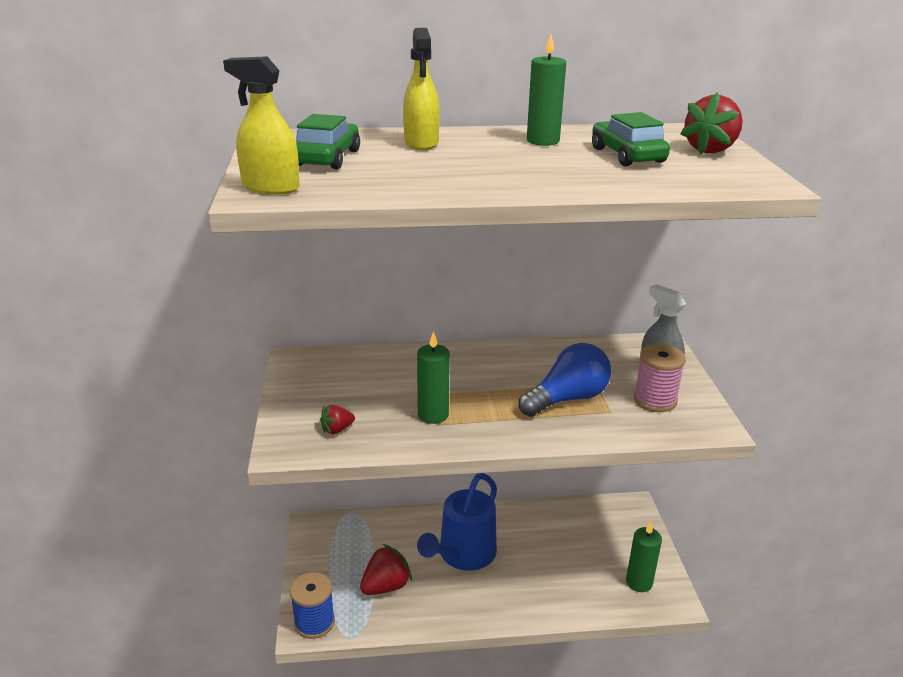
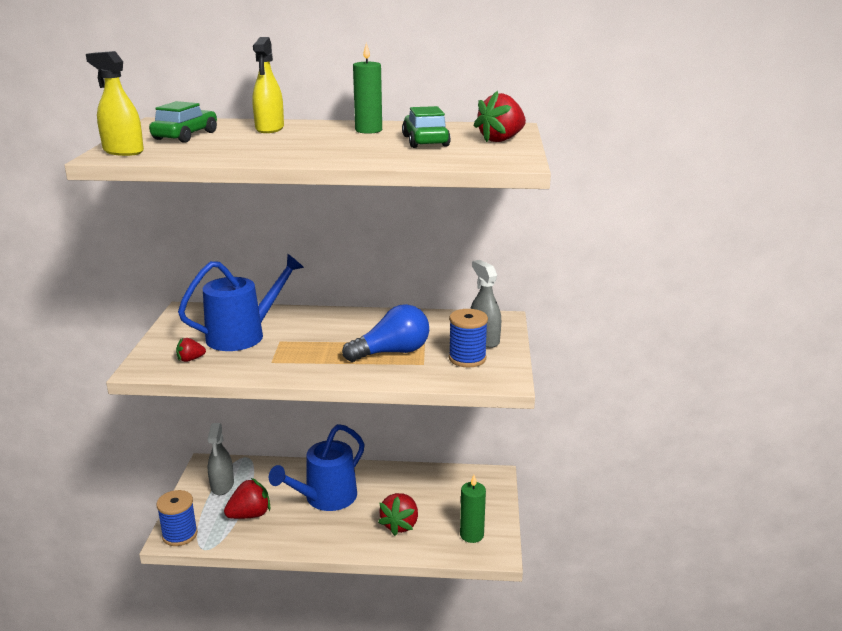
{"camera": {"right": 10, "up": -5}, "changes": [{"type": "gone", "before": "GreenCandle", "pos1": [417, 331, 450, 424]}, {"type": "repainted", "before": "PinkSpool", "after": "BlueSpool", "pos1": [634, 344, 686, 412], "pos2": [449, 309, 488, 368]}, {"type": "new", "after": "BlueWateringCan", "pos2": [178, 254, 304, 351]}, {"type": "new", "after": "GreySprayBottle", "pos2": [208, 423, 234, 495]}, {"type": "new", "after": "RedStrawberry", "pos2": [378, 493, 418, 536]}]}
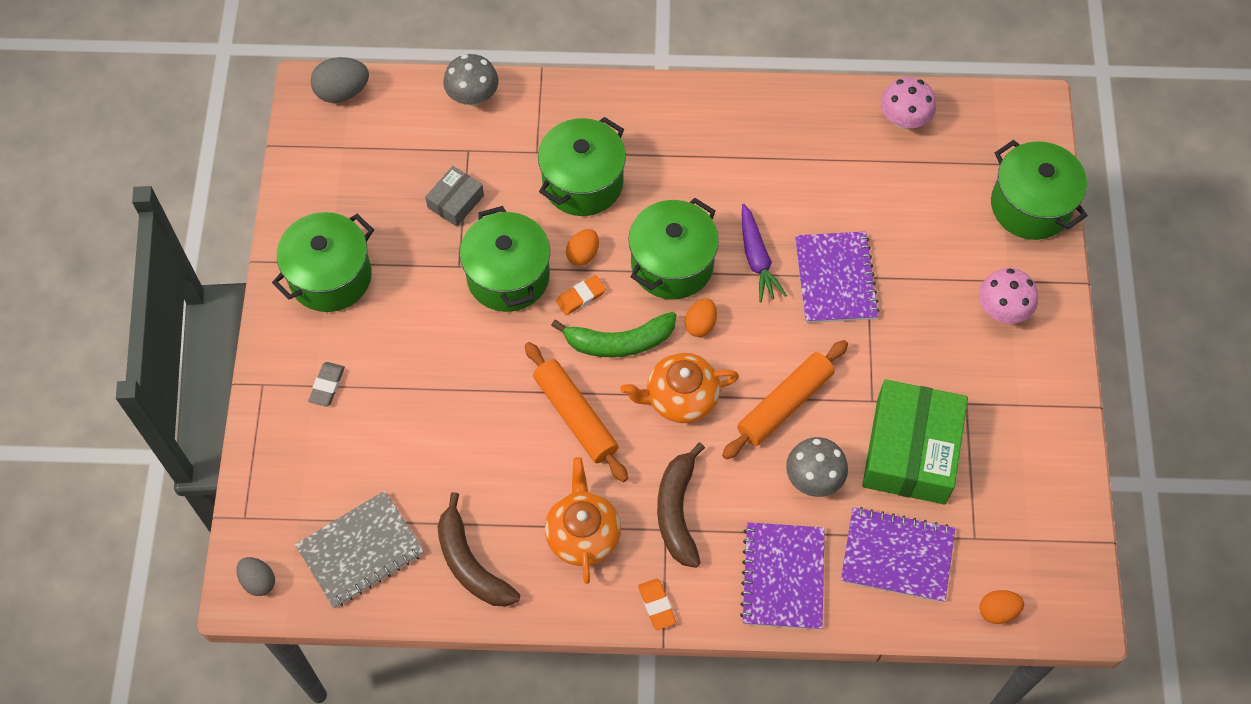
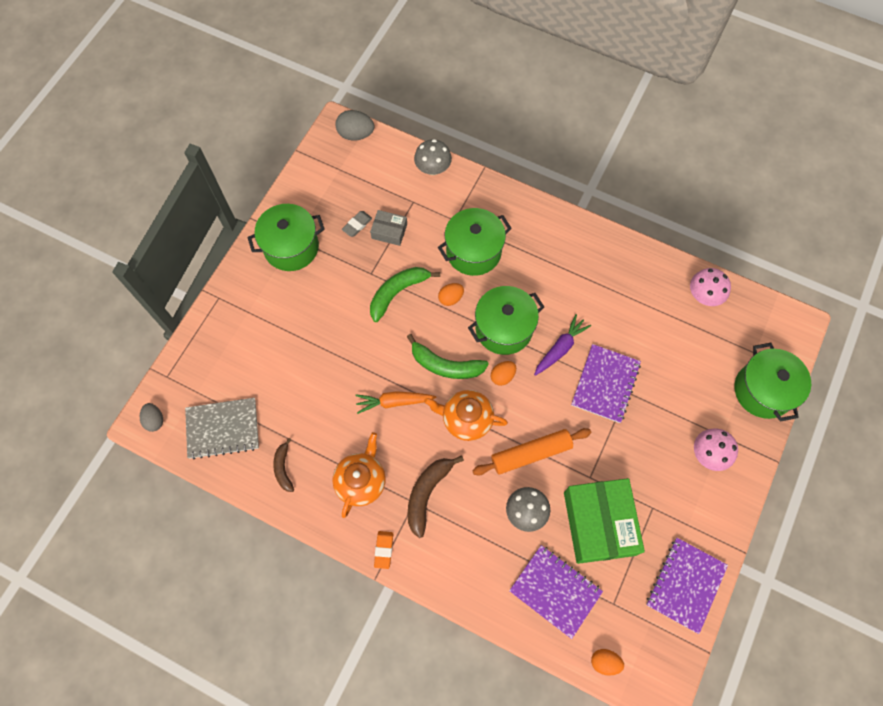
{"camera": {"right": 25, "up": 5}, "changes": [{"type": "shifted", "before": "GreyEraser", "pos1": [308, 362, 345, 407], "pos2": [342, 211, 372, 237]}, {"type": "rotated", "before": "GreyBox", "pos1": [425, 166, 484, 227], "pos2": [370, 210, 407, 246], "turn": 45}, {"type": "scaled", "before": "BrownBanana", "pos1": [438, 492, 520, 607], "pos2": [273, 438, 294, 492], "scale": 0.61}, {"type": "swapped", "before": "GreenPot", "after": "GreenBanana", "pos1": [460, 206, 550, 312], "pos2": [370, 267, 440, 322]}, {"type": "swapped", "before": "OrangeRollingPin", "after": "OrangeCarrot", "pos1": [525, 342, 628, 482], "pos2": [355, 391, 437, 414]}, {"type": "gone", "before": "OrangeEraser", "pos1": [556, 275, 606, 315]}, {"type": "shifted", "before": "PurpleNotebook", "pos1": [740, 522, 825, 630], "pos2": [646, 538, 728, 634]}, {"type": "rotated", "before": "PurpleCarrot", "pos1": [742, 204, 787, 302], "pos2": [534, 314, 591, 376], "turn": -150}, {"type": "rotated", "before": "GreenBox", "pos1": [862, 380, 968, 504], "pos2": [564, 478, 645, 564], "turn": -45}]}
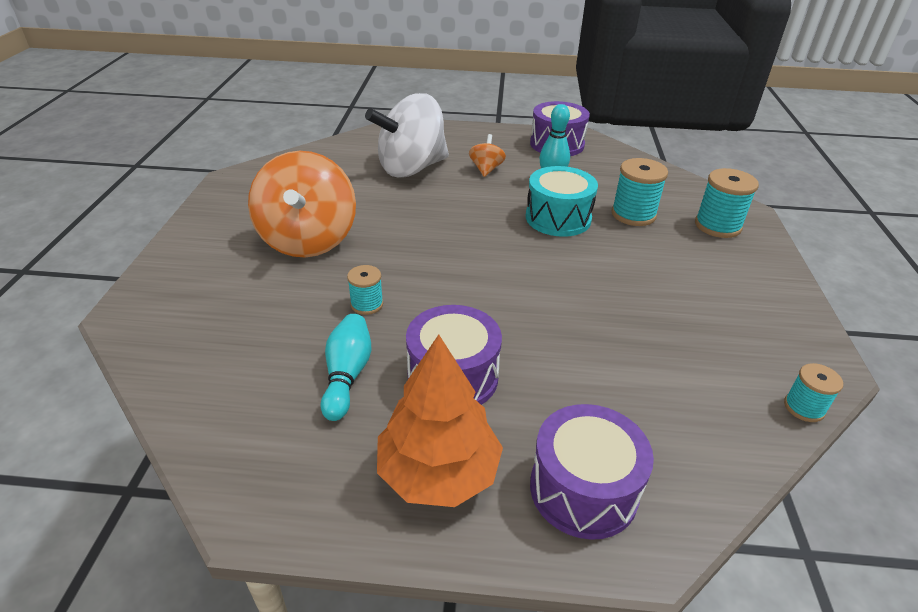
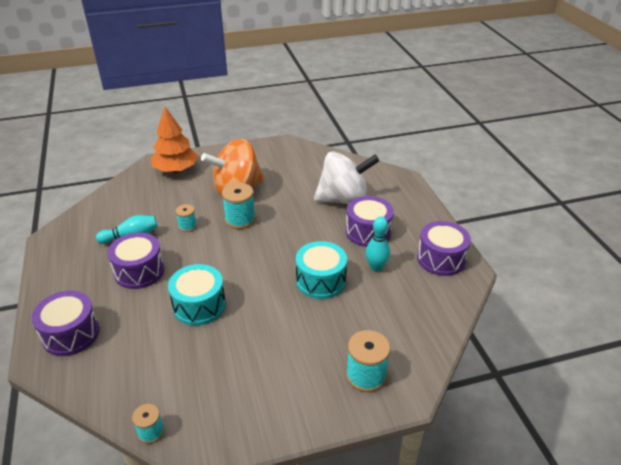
{"camera": {"right": 70, "up": 0}, "changes": [{"type": "rotated", "before": "WhiteSpinningTop", "pos1": [365, 93, 449, 178], "pos2": [314, 151, 379, 204], "turn": 135}, {"type": "shifted", "before": "OrangeTree", "pos1": [377, 335, 503, 507], "pos2": [151, 107, 198, 172]}, {"type": "swapped", "before": "OrangeSpinningTop", "after": "PurpleDrum", "pos1": [469, 134, 506, 177], "pos2": [346, 196, 394, 247]}, {"type": "shifted", "before": "TurquoiseSpool", "pos1": [611, 158, 668, 226], "pos2": [222, 183, 256, 229]}, {"type": "new", "after": "TurquoiseDrum", "pos2": [168, 264, 226, 326]}]}
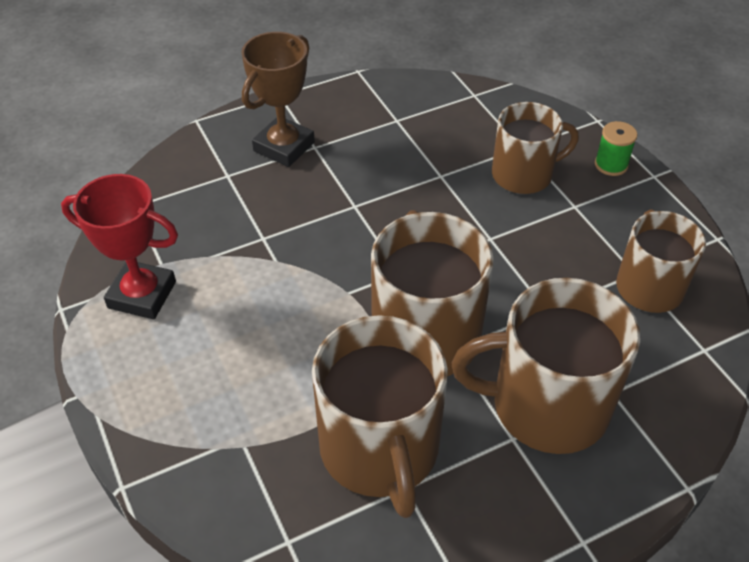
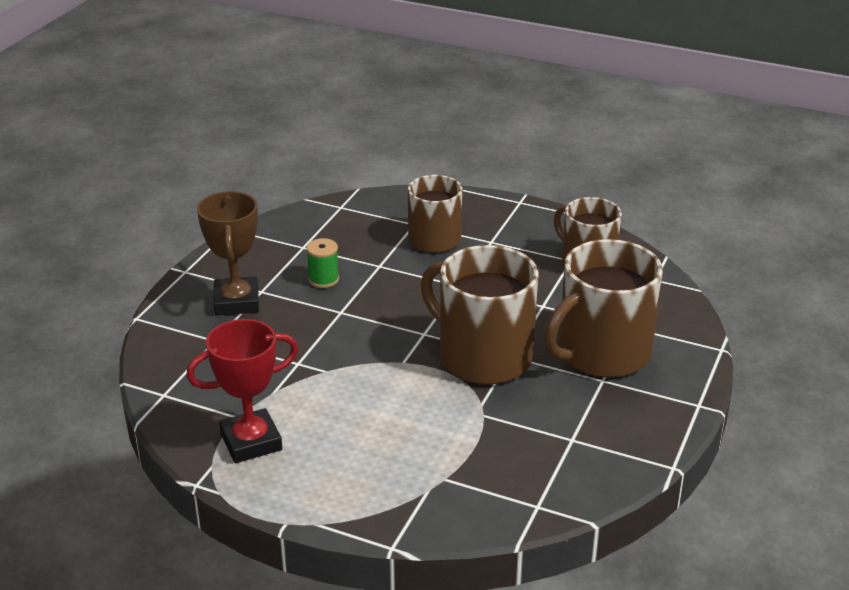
{"camera": {"right": -40, "up": -15}, "changes": [{"type": "gone", "before": "BrownMug", "pos1": [312, 315, 448, 518]}, {"type": "shifted", "before": "GreenSpool", "pos1": [595, 121, 637, 176], "pos2": [306, 238, 339, 288]}]}
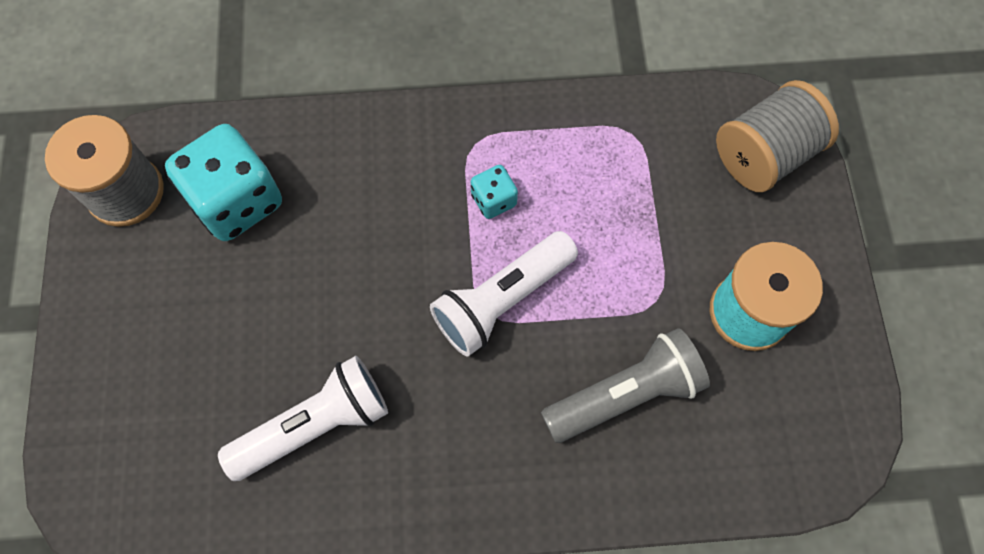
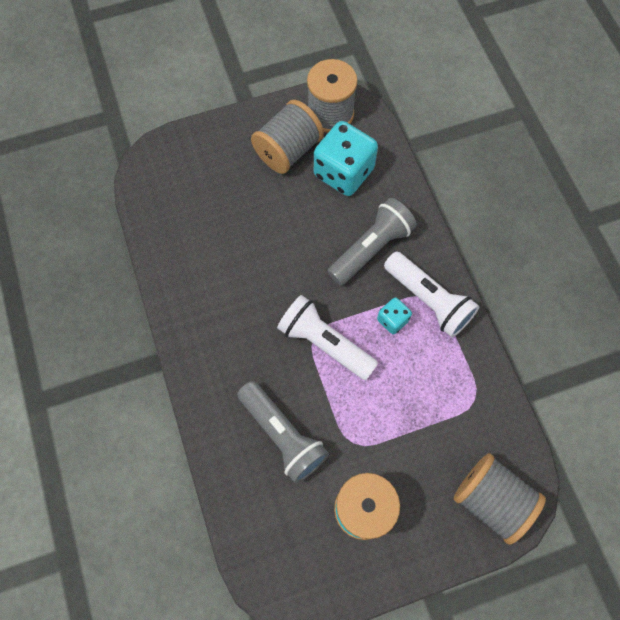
{"camera": {"right": 75, "up": 0}, "changes": [{"type": "shifted", "before": "WhiteFlashlight", "pos1": [218, 356, 388, 481], "pos2": [384, 251, 479, 337]}, {"type": "new", "after": "GreySpool", "pos2": [251, 100, 324, 174]}, {"type": "new", "after": "GreyFlashlight", "pos2": [328, 198, 417, 285]}]}
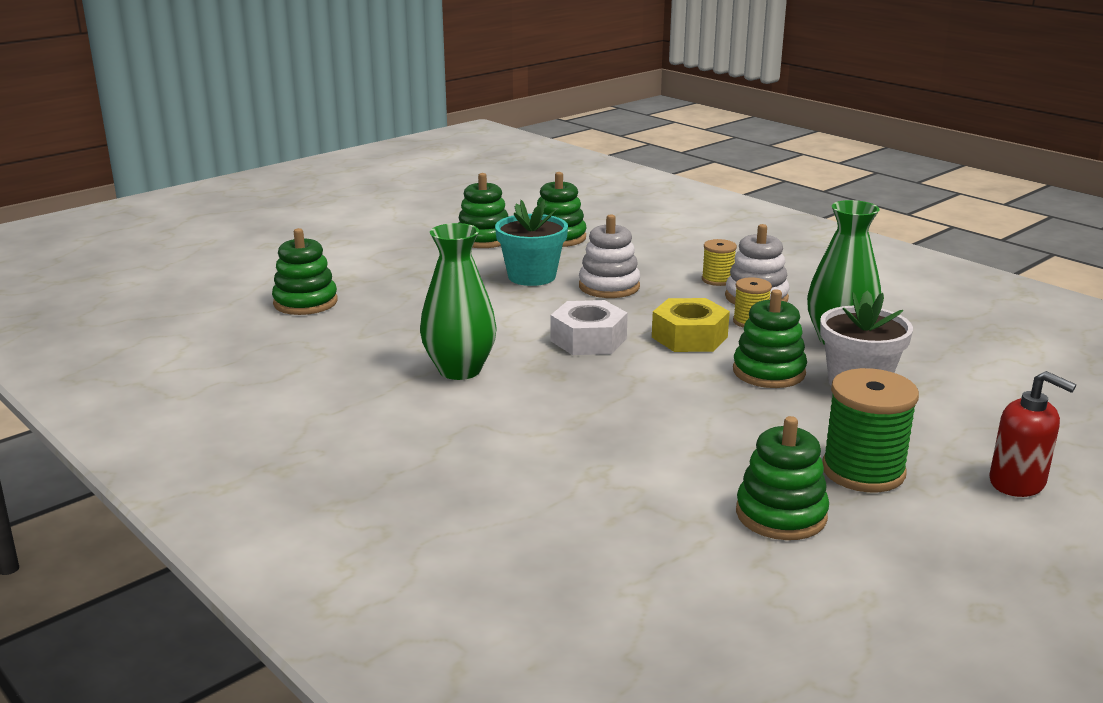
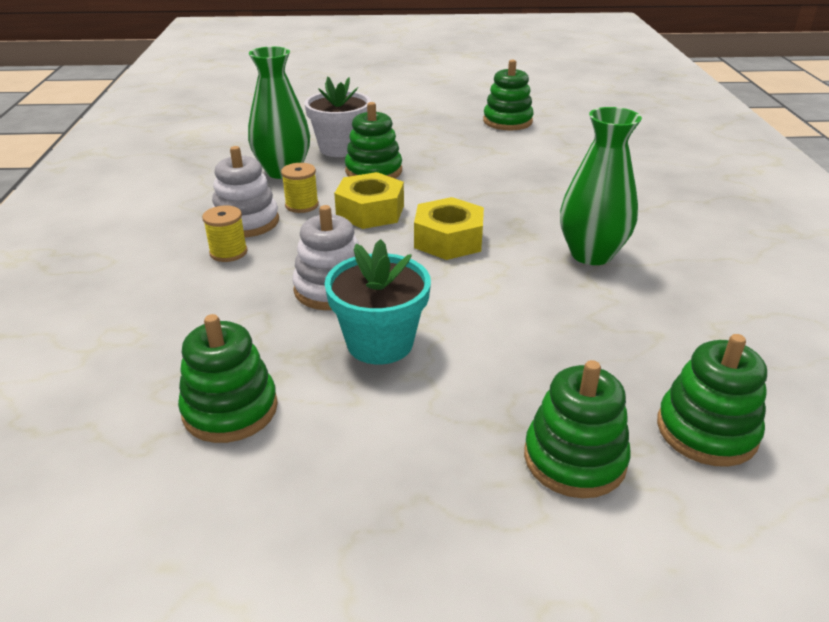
{"camera": {"right": -140, "up": 10}, "changes": [{"type": "shifted", "before": "GreenStackingToy", "pos1": [459, 173, 508, 248], "pos2": [524, 360, 631, 498]}, {"type": "repainted", "before": "WhiteNut", "after": "YellowNut", "pos1": [551, 300, 628, 355], "pos2": [414, 197, 484, 260]}, {"type": "gone", "before": "GreenSpool", "pos1": [822, 368, 919, 492]}, {"type": "gone", "before": "RedSoapDispenser", "pos1": [989, 371, 1076, 497]}]}
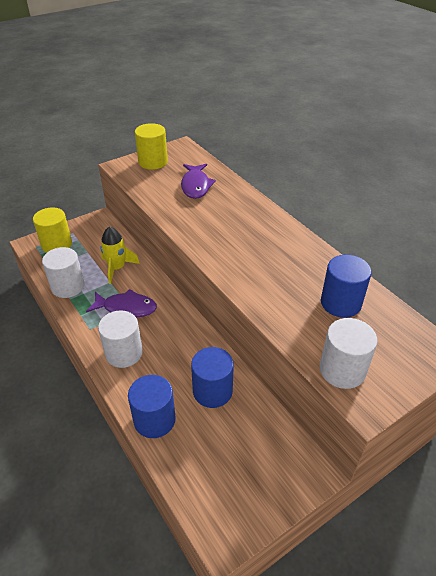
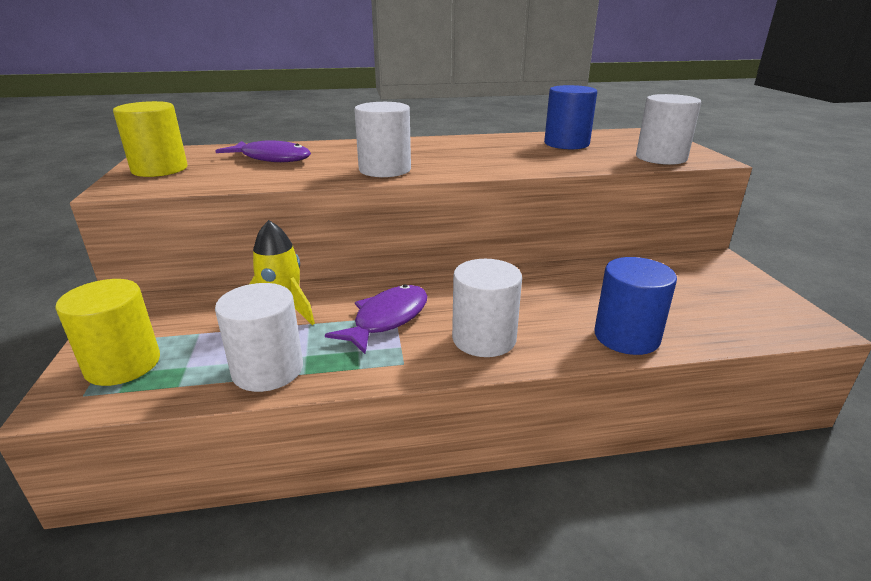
{"camera": {"right": -65, "up": -15}, "changes": [{"type": "gone", "before": "BlueCylinder", "pos1": [191, 347, 234, 408]}, {"type": "new", "after": "WhiteCylinder", "pos2": [354, 102, 411, 177]}]}
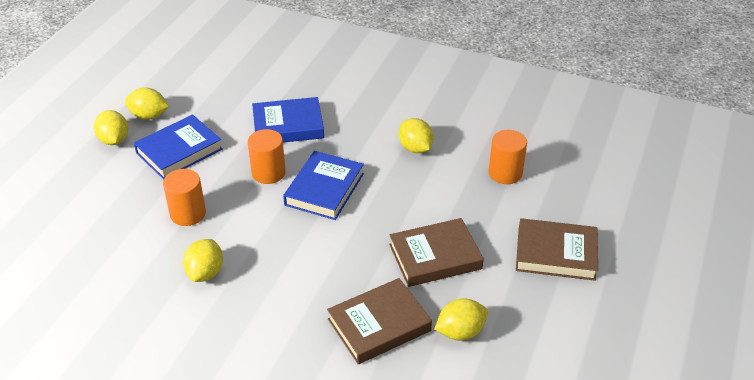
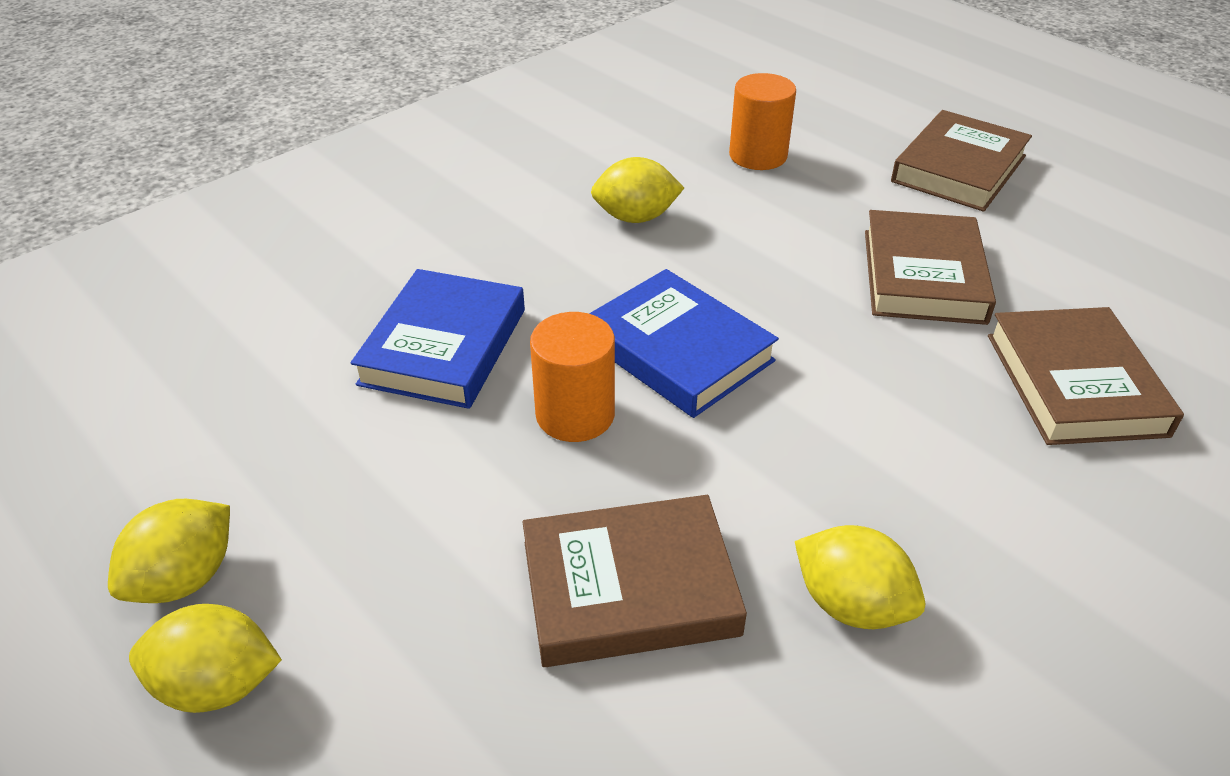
{"camera": {"right": -65, "up": 0}, "changes": [{"type": "gone", "before": "BlueBook", "pos1": [134, 115, 223, 180]}, {"type": "swapped", "before": "OrangeCylinder", "after": "BrownBook", "pos1": [163, 169, 206, 226], "pos2": [523, 495, 747, 667]}, {"type": "gone", "before": "YellowLemon", "pos1": [435, 298, 488, 341]}]}
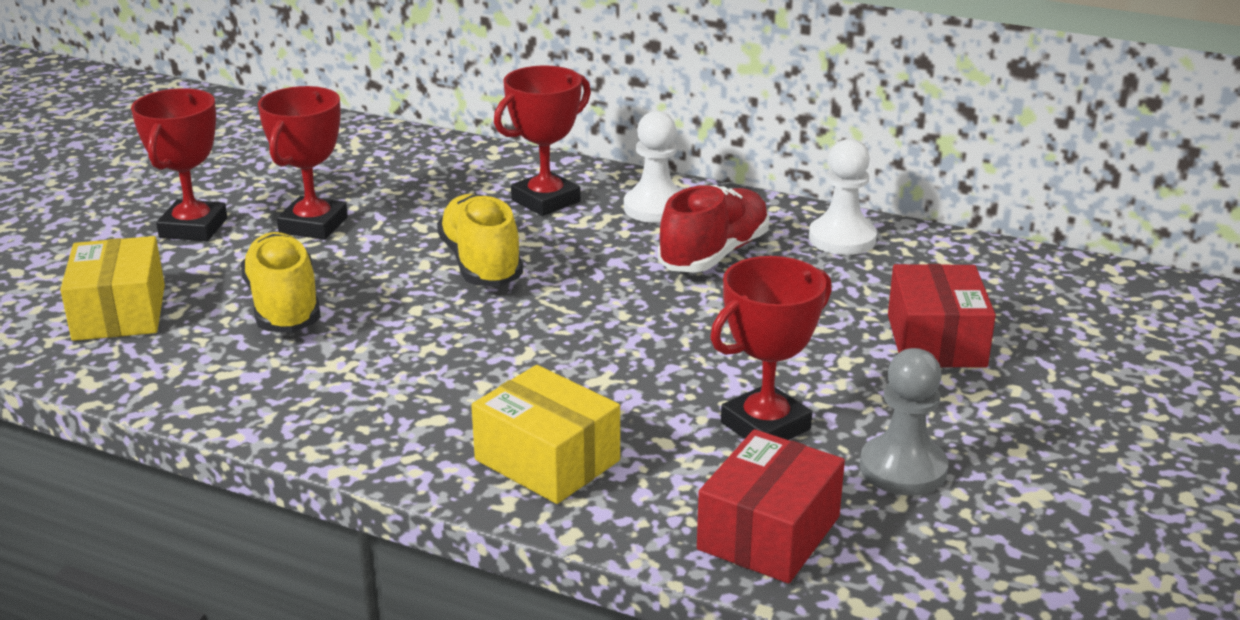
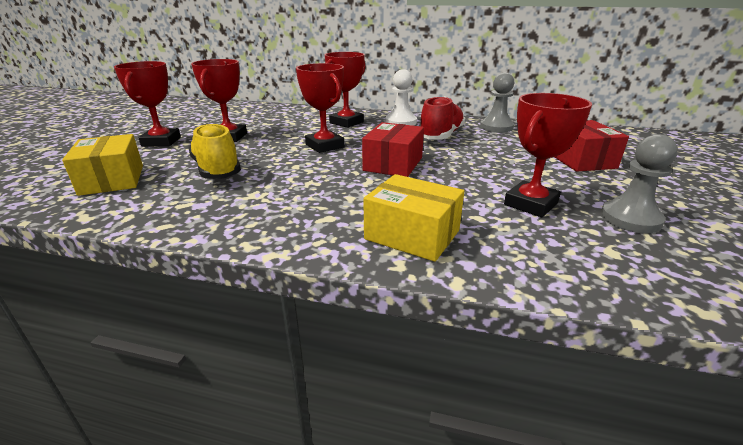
{"camera": {"right": -10, "up": 0}, "changes": [{"type": "swapped", "before": "YellowShoe", "after": "RedTrophy", "pos1": [437, 194, 523, 287], "pos2": [296, 63, 344, 153]}, {"type": "shifted", "before": "RedBox", "pos1": [697, 429, 845, 583], "pos2": [362, 122, 424, 177]}, {"type": "repainted", "before": "WhitePawn", "after": "GreyPawn", "pos1": [809, 139, 877, 255], "pos2": [480, 73, 514, 133]}]}
